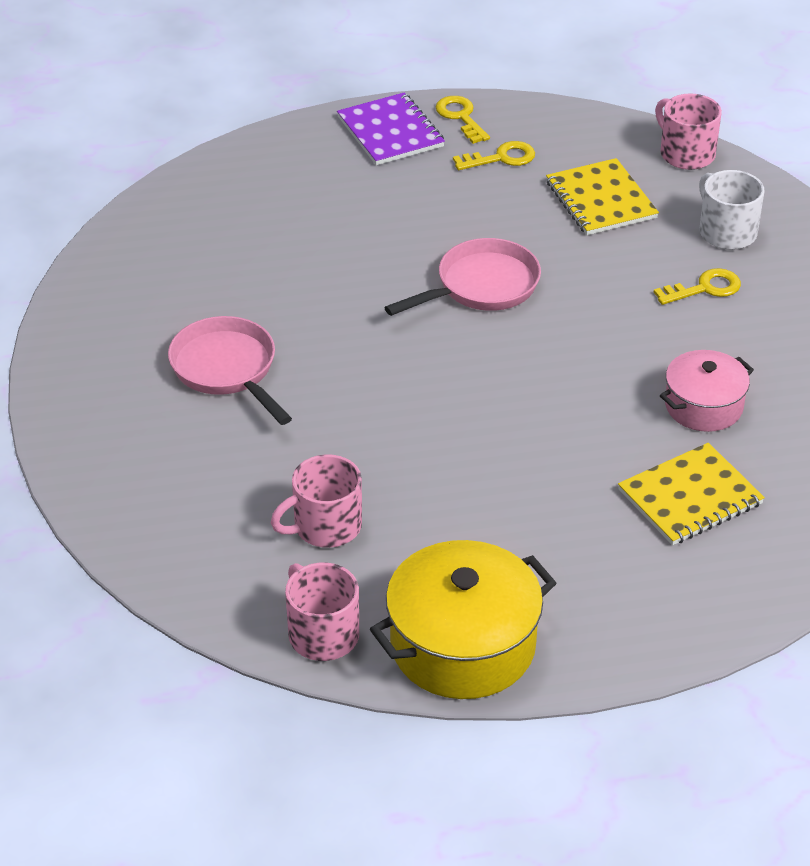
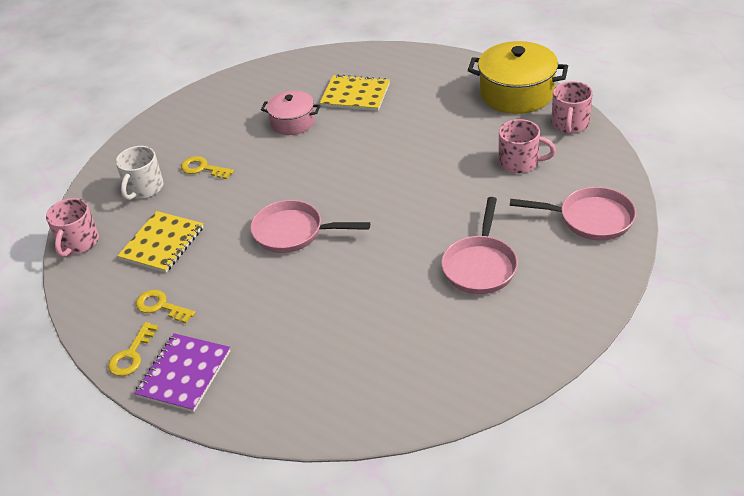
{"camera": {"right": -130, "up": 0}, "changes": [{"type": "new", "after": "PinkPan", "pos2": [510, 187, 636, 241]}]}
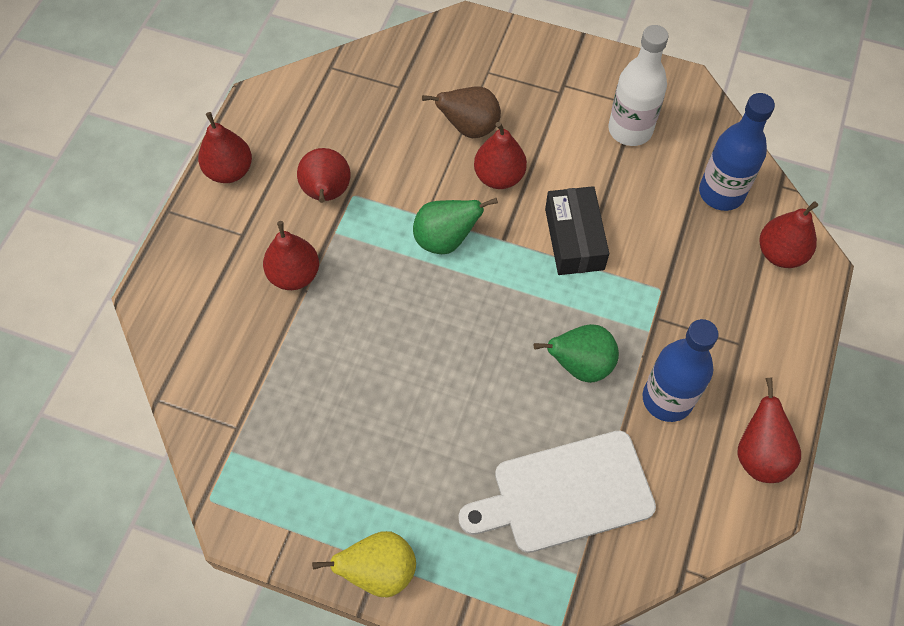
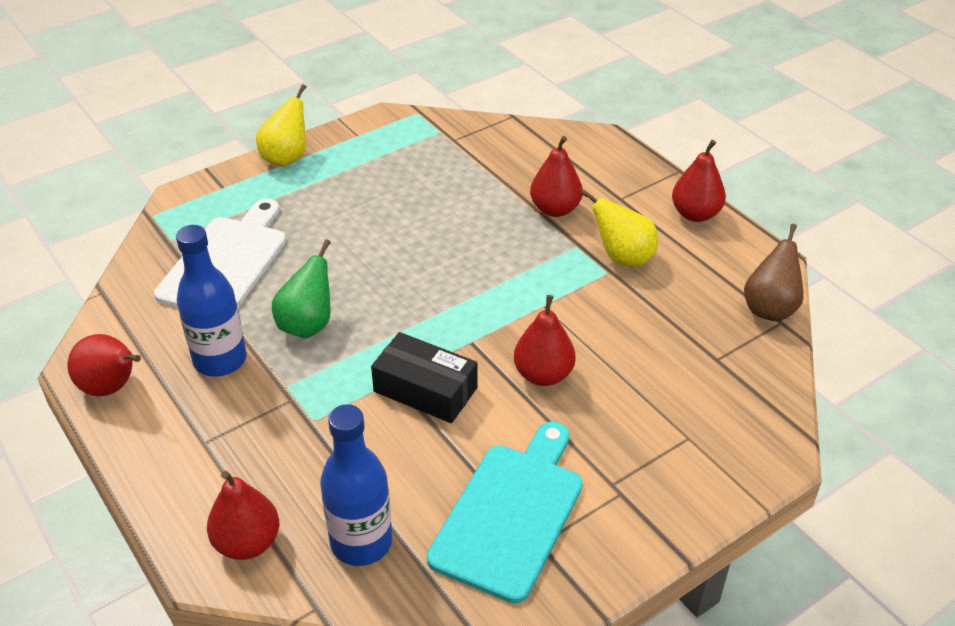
{"camera": {"right": 125, "up": -20}, "changes": [{"type": "repainted", "before": "RedPear", "after": "YellowPear", "pos1": [297, 148, 350, 203], "pos2": [580, 189, 658, 267]}, {"type": "gone", "before": "GreenPear", "pos1": [413, 198, 498, 254]}, {"type": "shifted", "before": "BrownPear", "pos1": [422, 86, 501, 138], "pos2": [744, 224, 804, 321]}, {"type": "swapped", "before": "WhiteBottle", "after": "TurquoiseCuttingBoard", "pos1": [608, 25, 669, 146], "pos2": [427, 421, 583, 603]}]}
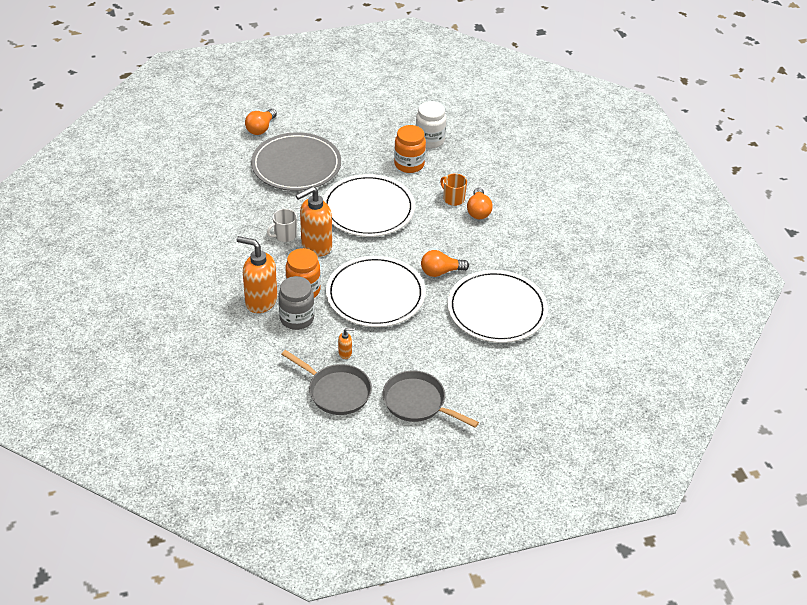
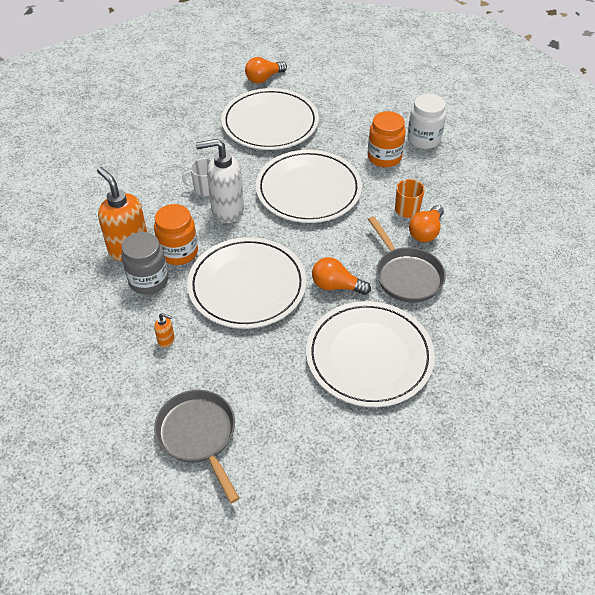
{"camera": {"right": 30, "up": 5}, "changes": [{"type": "repainted", "before": "GreyPlate", "after": "WhitePlate", "pos1": [251, 132, 341, 191], "pos2": [221, 88, 319, 150]}, {"type": "shifted", "before": "GreyPan", "pos1": [281, 350, 372, 415], "pos2": [368, 217, 446, 303]}, {"type": "repainted", "before": "OrangeSoapDispenser", "after": "WhiteSoapDispenser", "pos1": [296, 186, 332, 257], "pos2": [196, 139, 244, 223]}]}
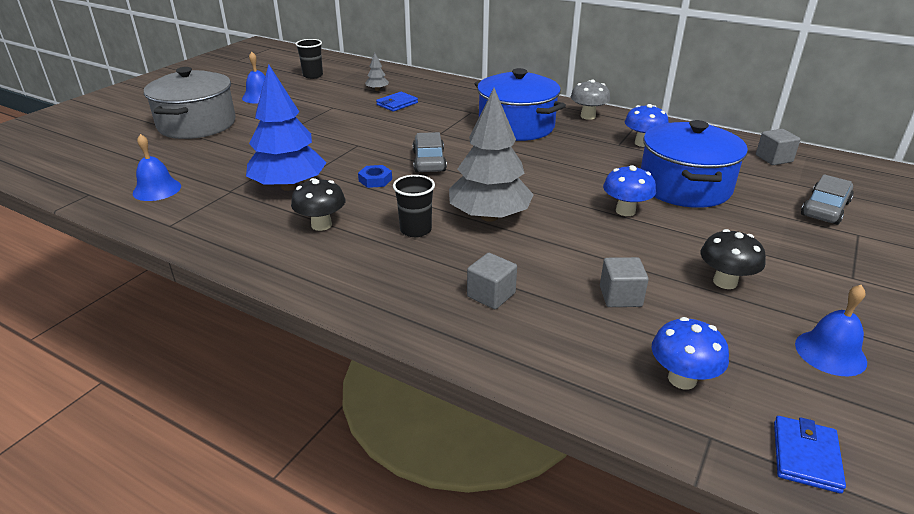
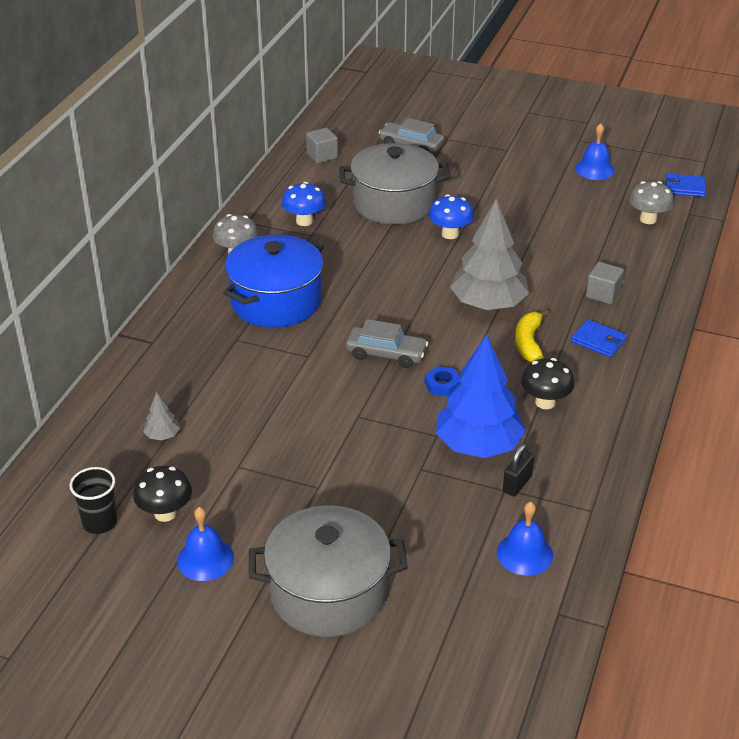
{"camera": {"right": -100, "up": 5}, "changes": [{"type": "shifted", "before": "BlueWallet", "pos1": [376, 92, 418, 112], "pos2": [571, 320, 627, 357]}, {"type": "swapped", "before": "BlackCup", "after": "YellowBanana", "pos1": [393, 175, 435, 237], "pos2": [515, 310, 549, 362]}, {"type": "rotated", "before": "GreyCar", "pos1": [413, 132, 447, 172], "pos2": [346, 319, 428, 368], "turn": -150}, {"type": "gone", "before": "GreyCube", "pos1": [600, 257, 649, 307]}, {"type": "repainted", "before": "BluePot", "after": "GreyPot", "pos1": [641, 120, 748, 208], "pos2": [339, 143, 451, 225]}, {"type": "repainted", "before": "BlueMushroom", "after": "GreyMushroom", "pos1": [652, 317, 729, 390], "pos2": [629, 181, 674, 224]}, {"type": "shifted", "before": "BlackMushroom", "pos1": [701, 229, 766, 289], "pos2": [133, 466, 192, 522]}, {"type": "new", "after": "BlackPadlock", "pos2": [503, 444, 534, 497]}]}
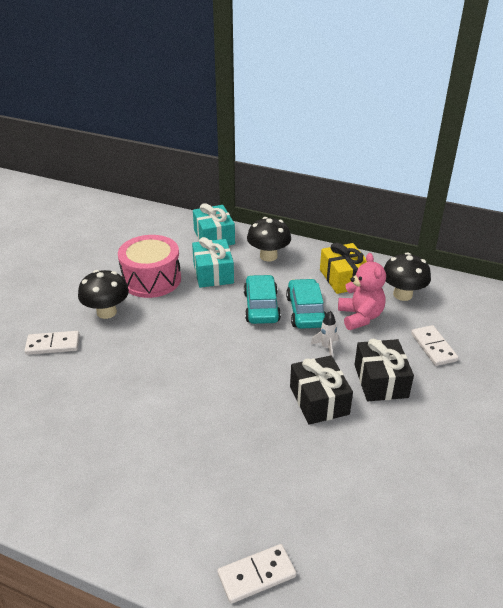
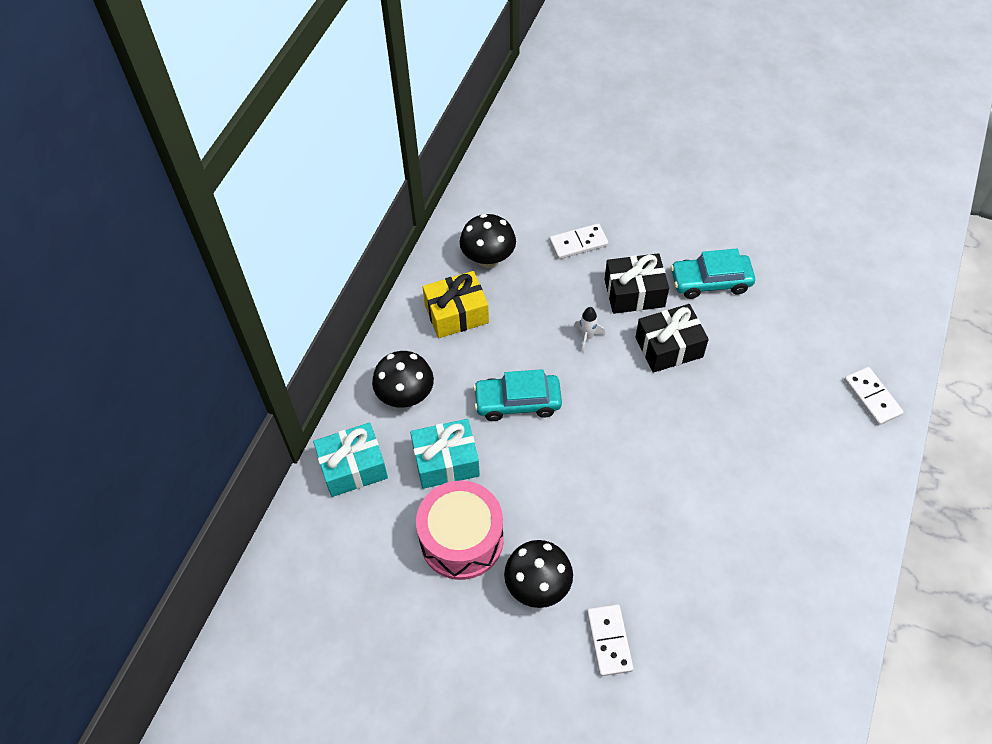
{"camera": {"right": -90, "up": 20}, "changes": [{"type": "shifted", "before": "TurquoiseCar", "pos1": [286, 279, 326, 329], "pos2": [671, 249, 755, 299]}, {"type": "gone", "before": "PinkTeddyBear", "pos1": [338, 253, 386, 330]}]}
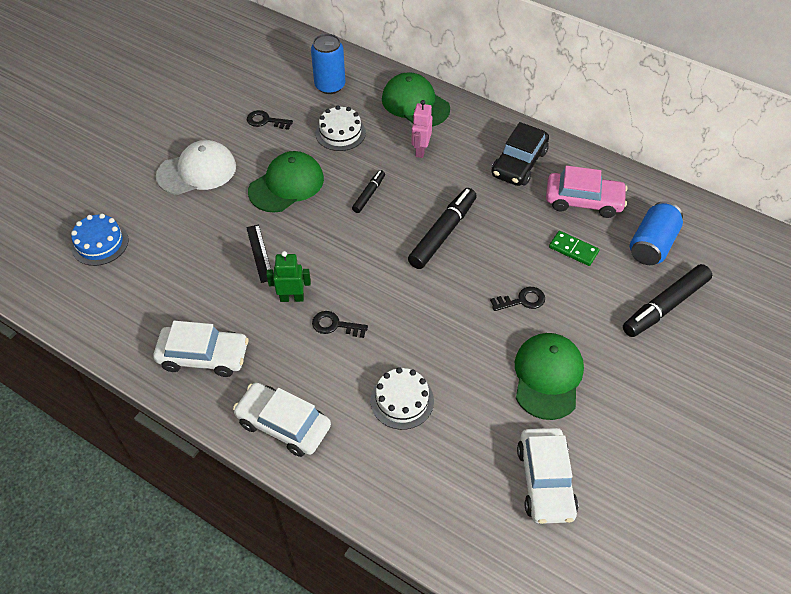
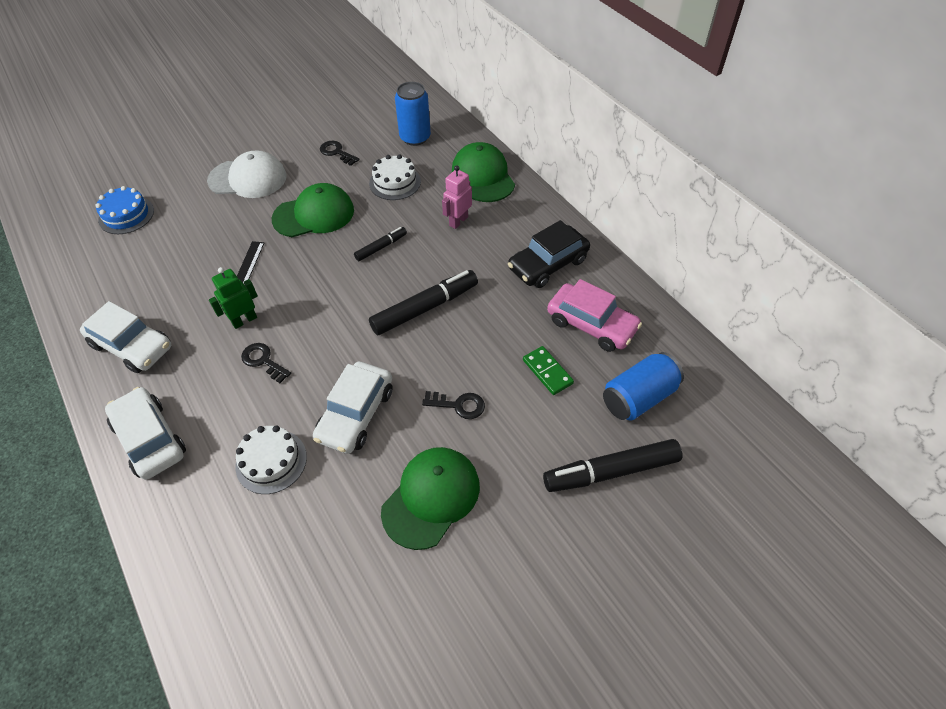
{"camera": {"right": 25, "up": 0}, "changes": [{"type": "rotated", "before": "GreenRobot", "pos1": [266, 251, 311, 302], "pos2": [209, 267, 258, 329], "turn": -60}, {"type": "shifted", "before": "WhiteCar", "pos1": [517, 428, 578, 524], "pos2": [313, 362, 393, 454]}]}
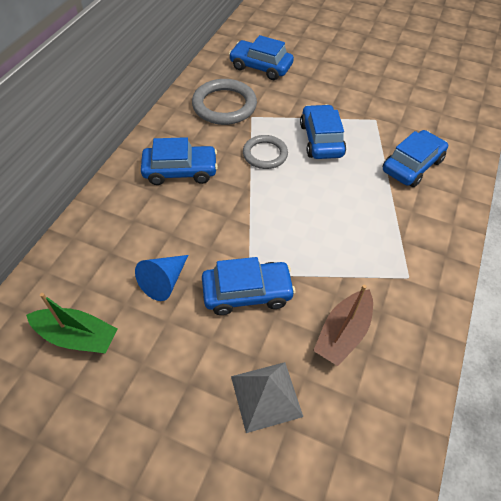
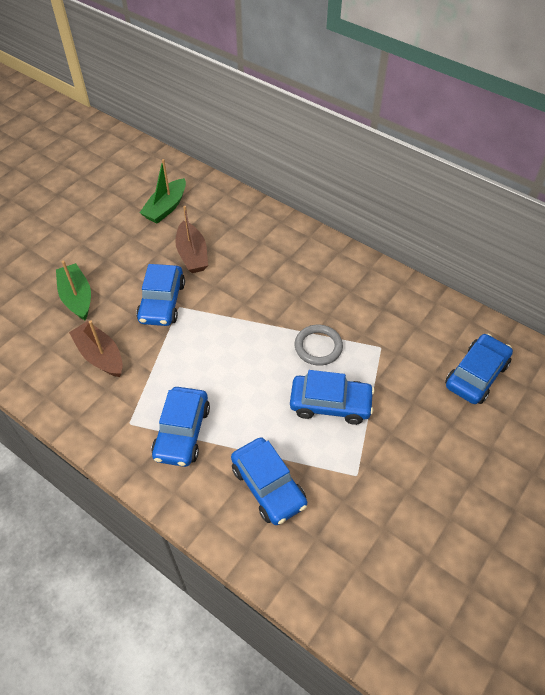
{"camera": {"right": 105, "up": 0}, "changes": [{"type": "swapped", "before": "BlueCone", "after": "BrownBoat", "pos1": [135, 255, 188, 301], "pos2": [175, 206, 208, 273]}, {"type": "shifted", "before": "BlueCar", "pos1": [141, 137, 218, 185], "pos2": [151, 387, 210, 467]}, {"type": "gone", "before": "GreyRing", "pos1": [192, 79, 257, 125]}, {"type": "swapped", "before": "GreyPyramid", "after": "GreenBoat", "pos1": [231, 362, 303, 433], "pos2": [56, 261, 91, 320]}]}
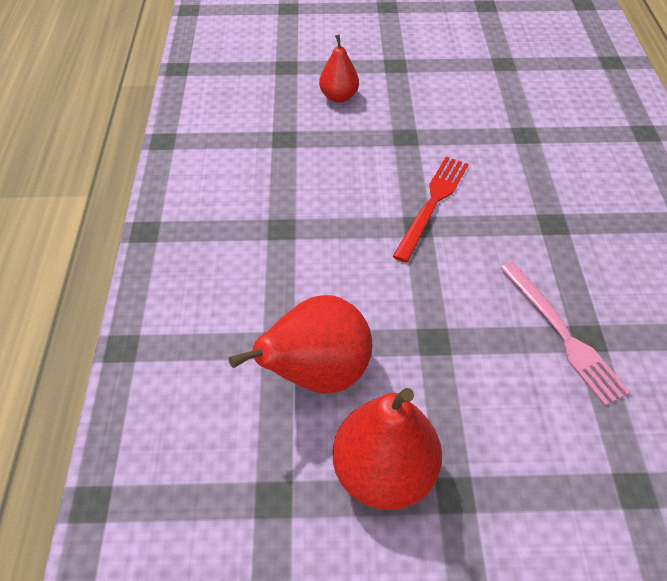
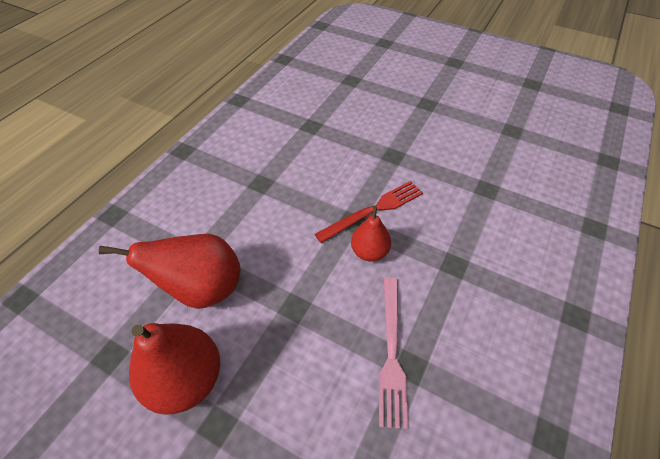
{"camera": {"right": 30, "up": 0}, "changes": [{"type": "shifted", "before": "RedPear", "pos1": [319, 35, 359, 103], "pos2": [351, 206, 391, 262]}]}
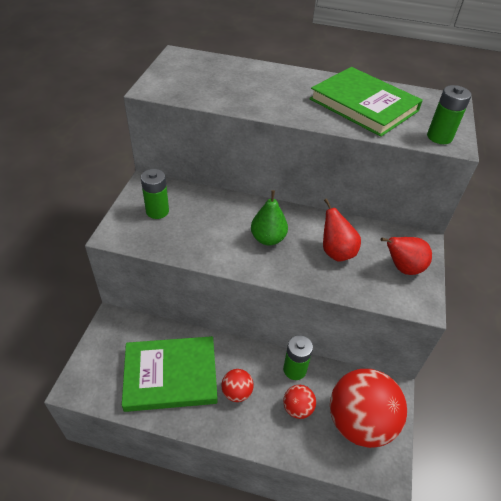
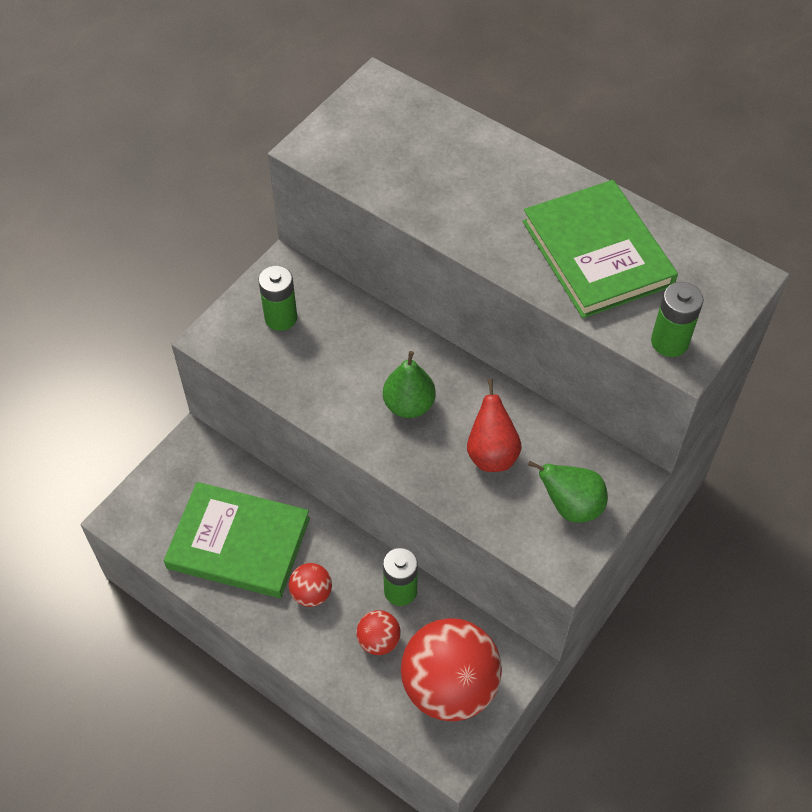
{"camera": {"right": 25, "up": 10}, "changes": [{"type": "repainted", "before": "RedPear", "after": "GreenPear", "pos1": [381, 237, 432, 275], "pos2": [528, 461, 608, 523]}]}
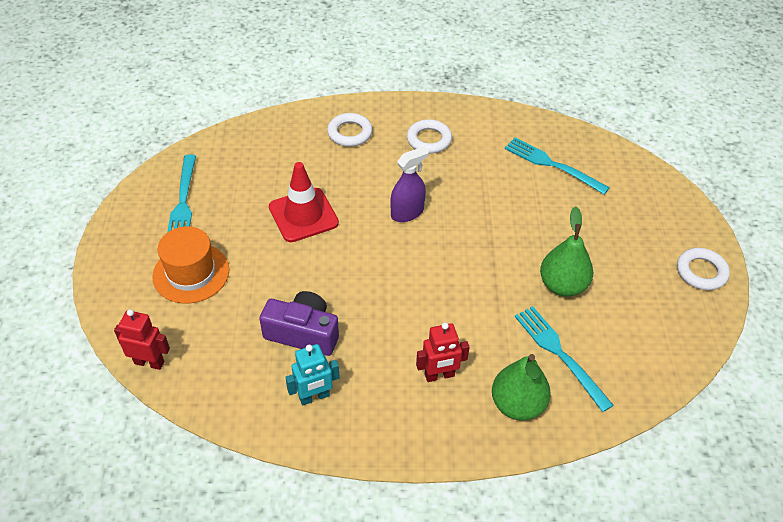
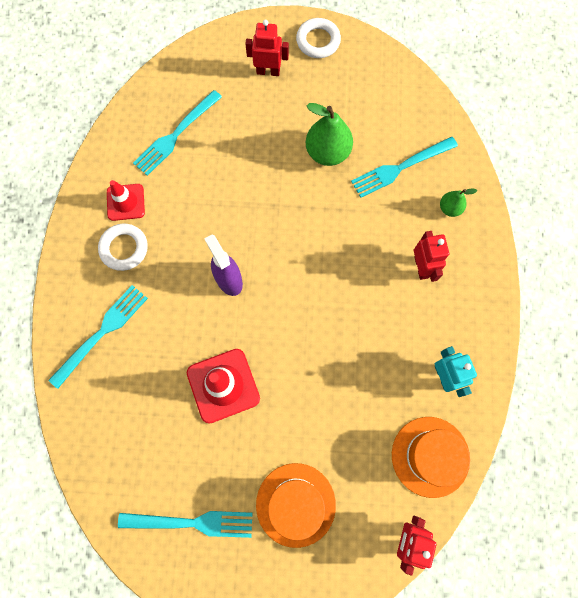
{"camera": {"right": -85, "up": 25}, "changes": [{"type": "gone", "before": "PurpleCamera", "pos1": [259, 291, 339, 356]}, {"type": "swapped", "before": "WhiteRing", "after": "TurquoiseFork", "pos1": [327, 113, 372, 147], "pos2": [48, 285, 148, 389]}, {"type": "scaled", "before": "GreenPear", "pos1": [492, 354, 551, 421], "pos2": [440, 189, 477, 217], "scale": 0.54}, {"type": "new", "after": "RedTrafficCone", "pos2": [107, 180, 145, 221]}, {"type": "new", "after": "RedRobot", "pos2": [245, 20, 289, 76]}, {"type": "new", "after": "OrangeHat", "pos2": [392, 417, 470, 498]}]}
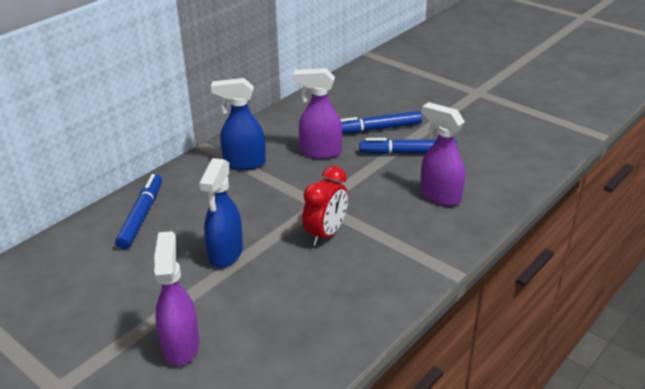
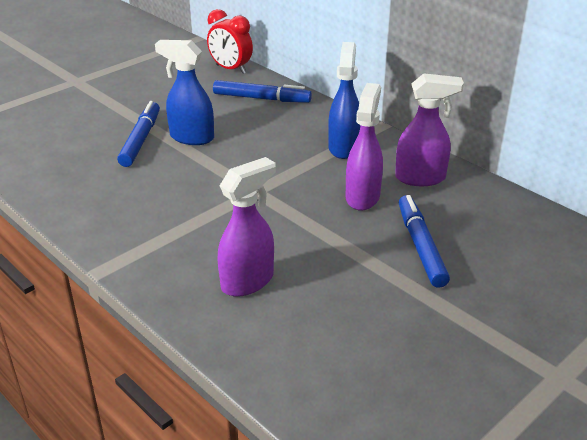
{"camera": {"right": 95, "up": 0}, "changes": [{"type": "shifted", "before": "PurpleSprayBottle", "pos1": [154, 231, 199, 366], "pos2": [395, 73, 464, 186]}, {"type": "shifted", "before": "RedClock", "pos1": [302, 166, 348, 246], "pos2": [207, 9, 253, 74]}, {"type": "shifted", "before": "BlueMarker", "pos1": [359, 138, 457, 154], "pos2": [117, 101, 160, 167]}]}
